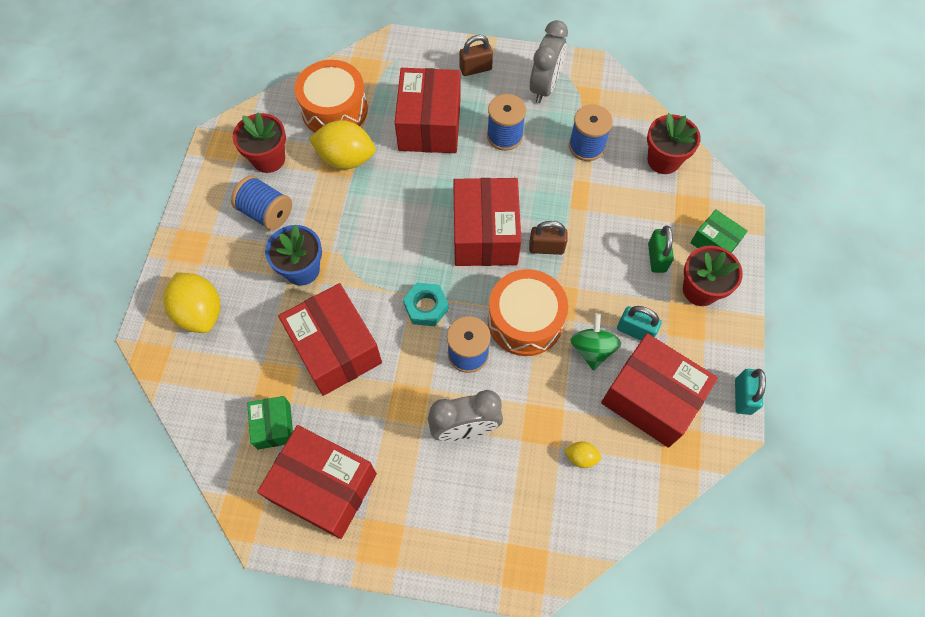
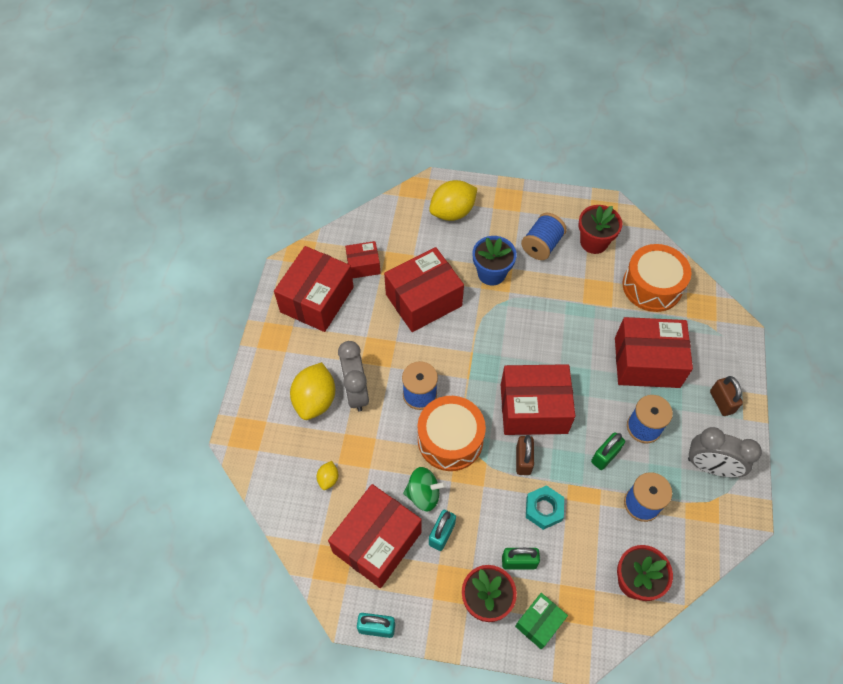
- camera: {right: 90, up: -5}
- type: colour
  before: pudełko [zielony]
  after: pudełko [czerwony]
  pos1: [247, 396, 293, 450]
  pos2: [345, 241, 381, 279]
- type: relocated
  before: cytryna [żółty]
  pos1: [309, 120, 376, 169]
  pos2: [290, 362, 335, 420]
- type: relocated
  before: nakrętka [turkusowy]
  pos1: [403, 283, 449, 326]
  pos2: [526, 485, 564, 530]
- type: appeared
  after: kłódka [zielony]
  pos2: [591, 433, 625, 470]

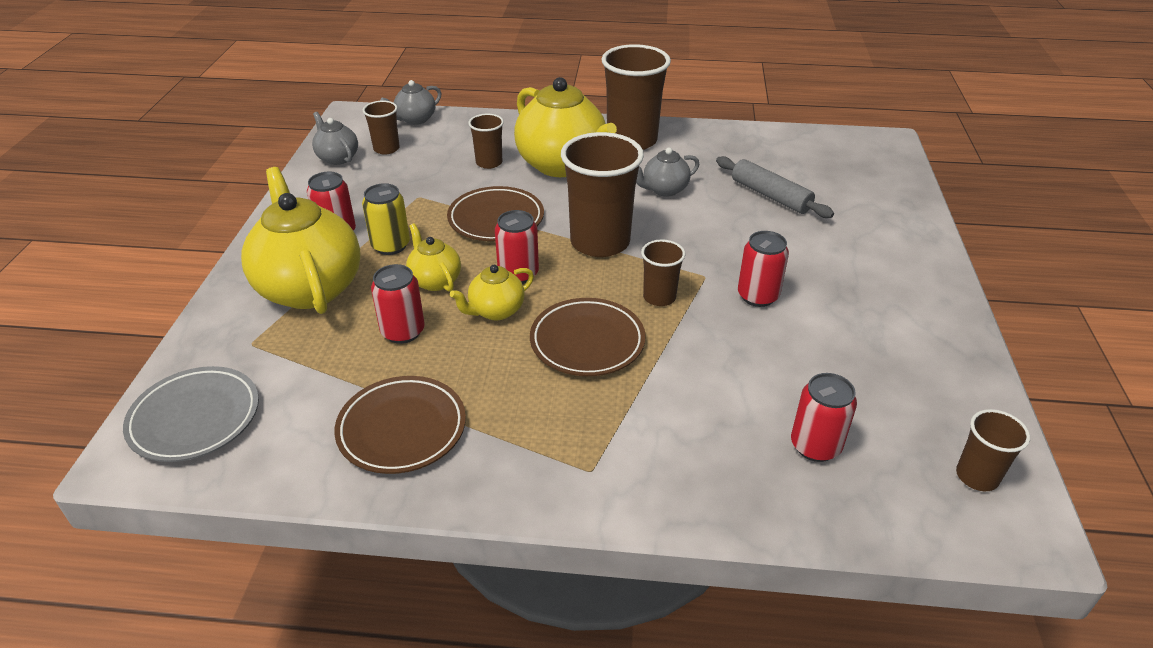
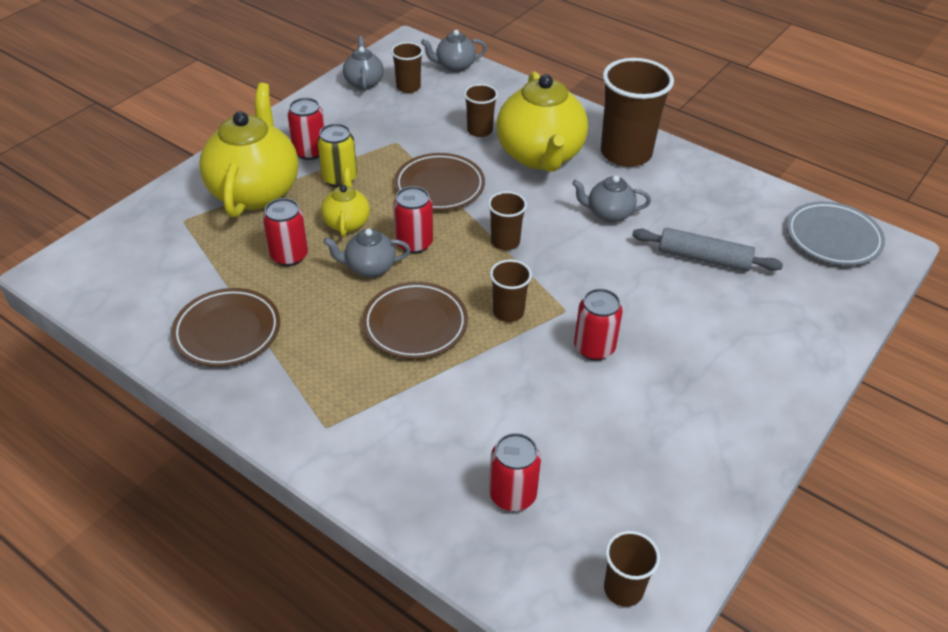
- camera: {right: 30, up: 5}
- type: relocated
  before: talerz [szary]
  pos1: [123, 366, 259, 462]
  pos2: [787, 201, 885, 265]
- type: colour
  before: imbryk [żółty]
  after: imbryk [szary]
  pos1: [450, 265, 534, 320]
  pos2: [323, 229, 411, 277]
- type: size
  before: szklanka [brązowy]
  pos1: [561, 132, 644, 257]
  pos2: [488, 191, 527, 250]
  scale: 0.51
- type: spun
  before: wałek do ciasta [szary]
  pos1: [716, 156, 834, 218]
  pos2: [632, 228, 783, 272]
  turn: -60

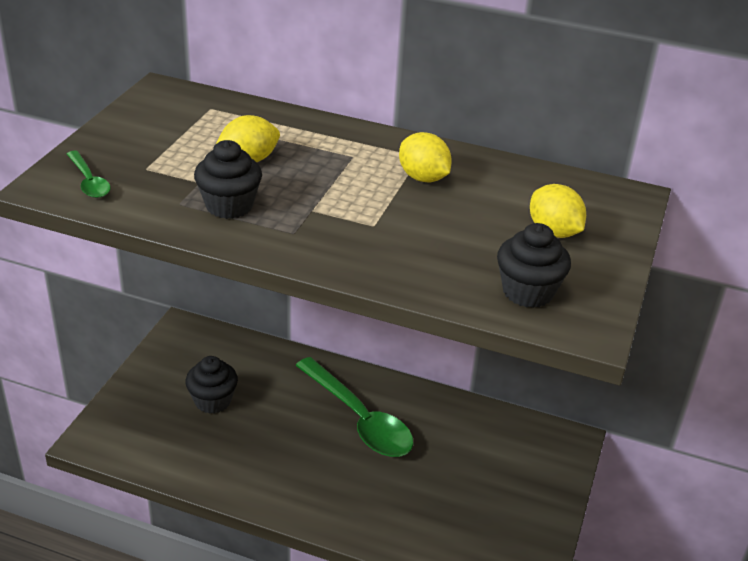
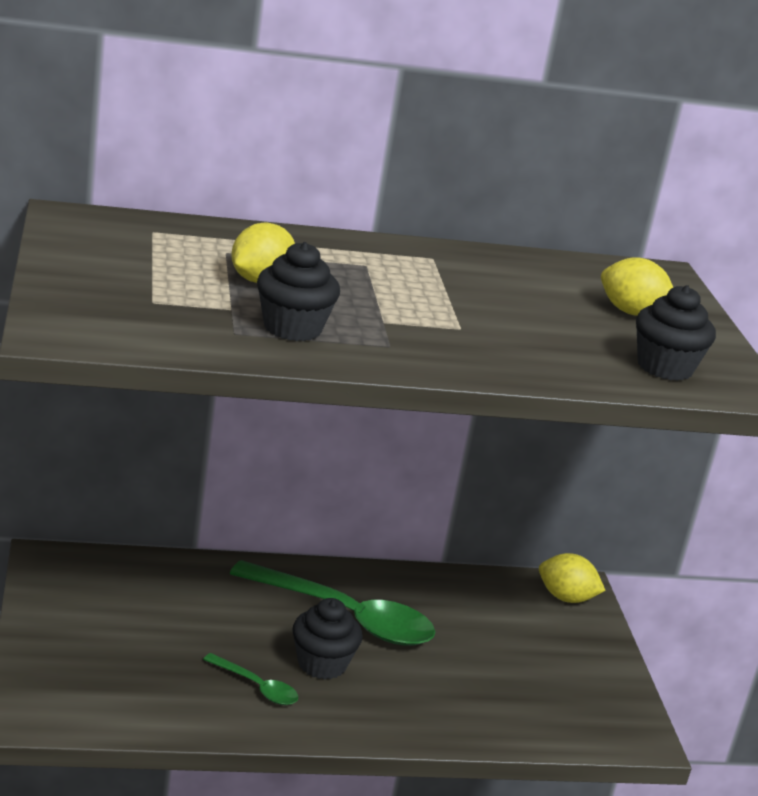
- camera: {right: -30, up: -10}
- type: relocated
  before: łyżka [zielony]
  pos1: [67, 151, 111, 198]
  pos2: [203, 653, 298, 705]
- type: relocated
  before: muffinka [czarny]
  pos1: [185, 356, 238, 414]
  pos2: [292, 598, 363, 679]
- type: relocated
  before: cytryna [żółty]
  pos1: [399, 132, 452, 182]
  pos2: [539, 553, 606, 603]

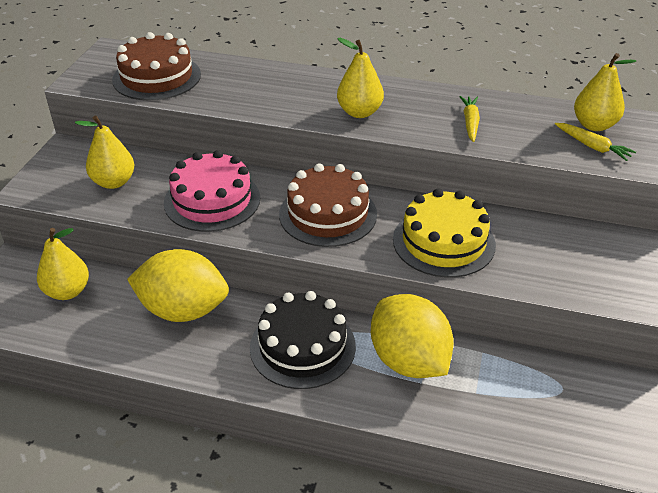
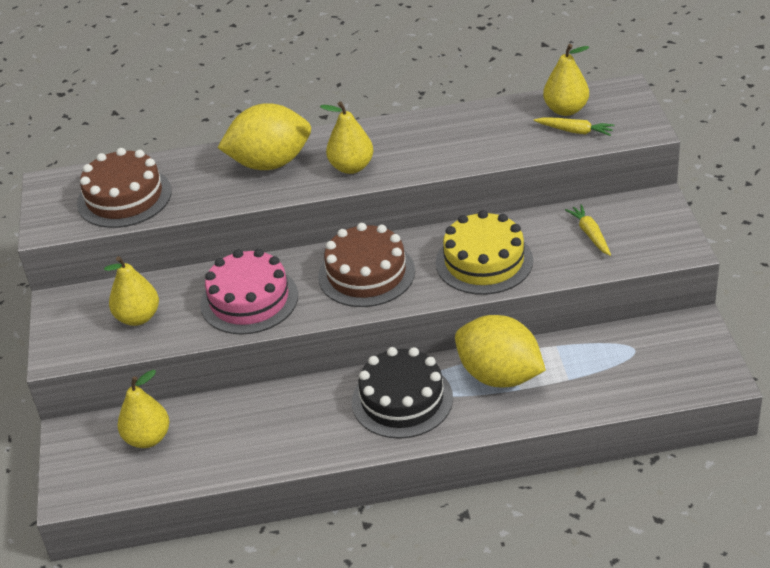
- camera: {right: -20, up: 0}
- type: relocated
  before: cytryna [żółty]
  pos1: [127, 249, 229, 322]
  pos2: [218, 103, 311, 170]
- type: relocated
  before: marchewka [żółty]
  pos1: [460, 96, 480, 142]
  pos2: [565, 204, 611, 256]

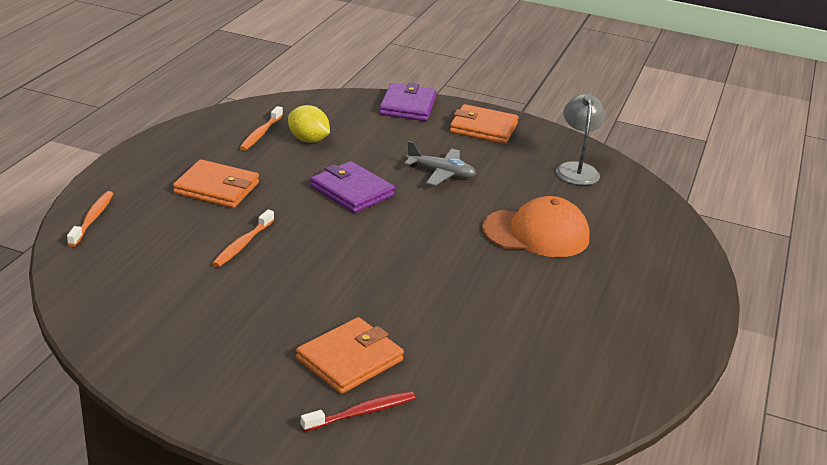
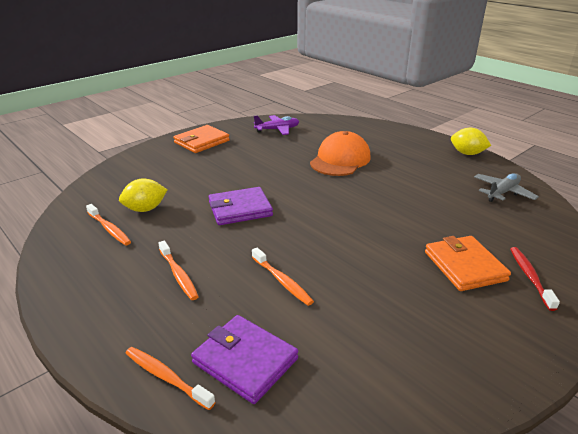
- camera: {right: -60, up: 0}
- type: exchanged
  before: portfel [pomarańczowy]
  after: szczoteczka do zębów [pomarańczowy]
  pos1: [173, 159, 259, 208]
  pos2: [158, 241, 199, 300]
- type: relocated
  before: portfel [fioletowy]
  pos1: [379, 83, 437, 121]
  pos2: [191, 315, 298, 404]
- type: relocated
  before: samolot [szary]
  pos1: [404, 141, 476, 186]
  pos2: [474, 173, 539, 202]
- type: exchanged
  before: lampka [szary]
  after: samolot [fioletowy]
  pos1: [556, 93, 605, 185]
  pos2: [254, 115, 299, 135]
- type: appeared
  after: cytryna [żółty]
  pos2: [451, 128, 491, 155]

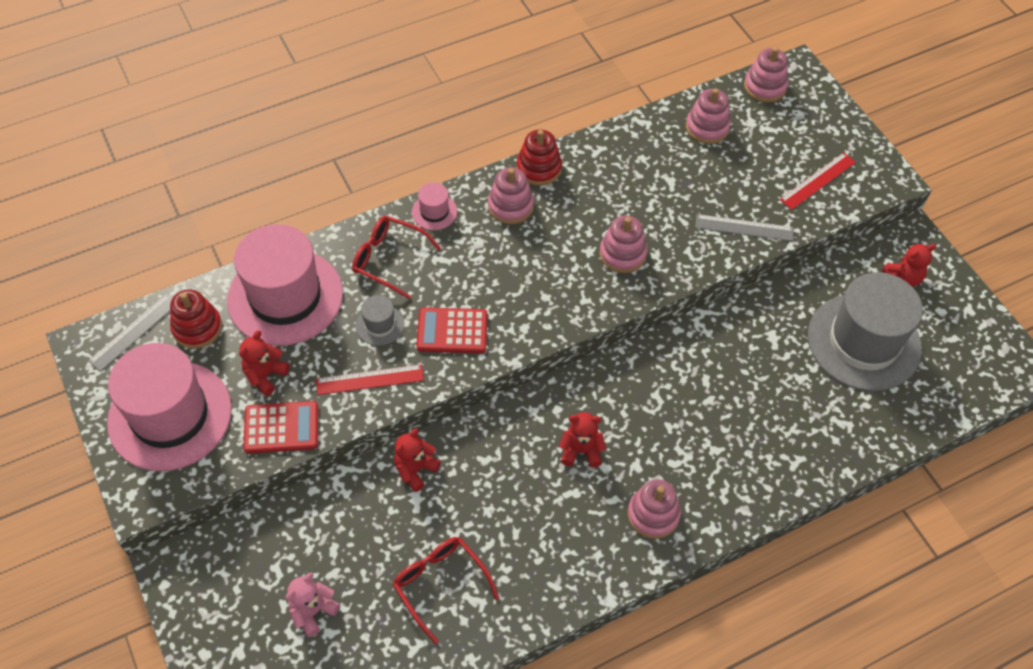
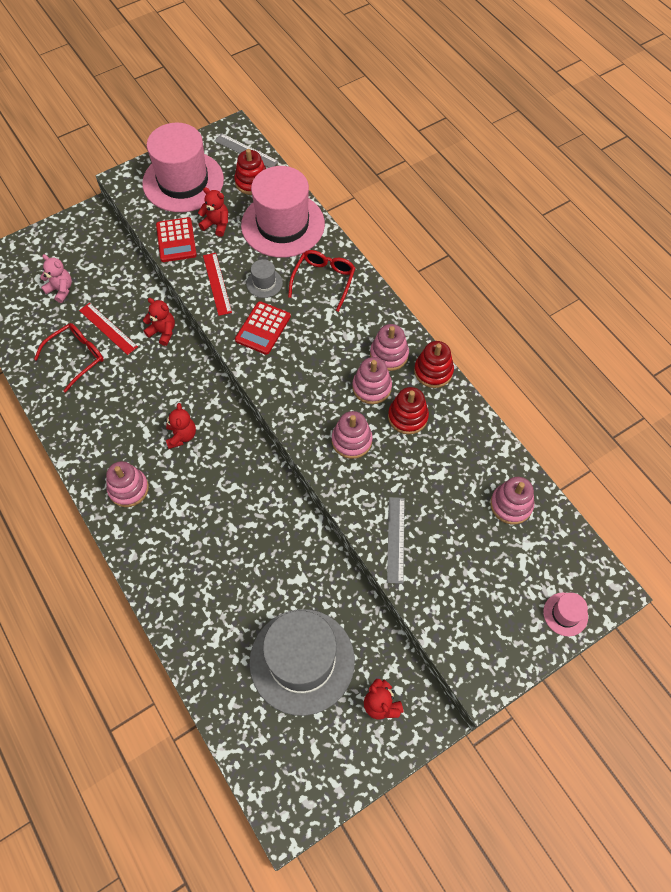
- camera: {right: 85, up: 5}
- type: relocated
  before: kapelusz [różowy]
  pos1: [412, 182, 457, 230]
  pos2: [543, 593, 588, 636]
- type: spun
  before: kalkulator [czerwony]
  pos1: [416, 307, 488, 353]
  pos2: [235, 301, 291, 355]
  turn: -150
- type: relocated
  before: zabawka nakładanka [różowy]
  pos1: [744, 47, 788, 102]
  pos2: [352, 357, 392, 404]
- type: relocated
  before: linijka [czerwony]
  pos1: [779, 153, 856, 210]
  pos2: [79, 303, 138, 355]
- type: appeared
  after: zabawka nakładanka [czerwony]
  pos2: [388, 387, 429, 435]

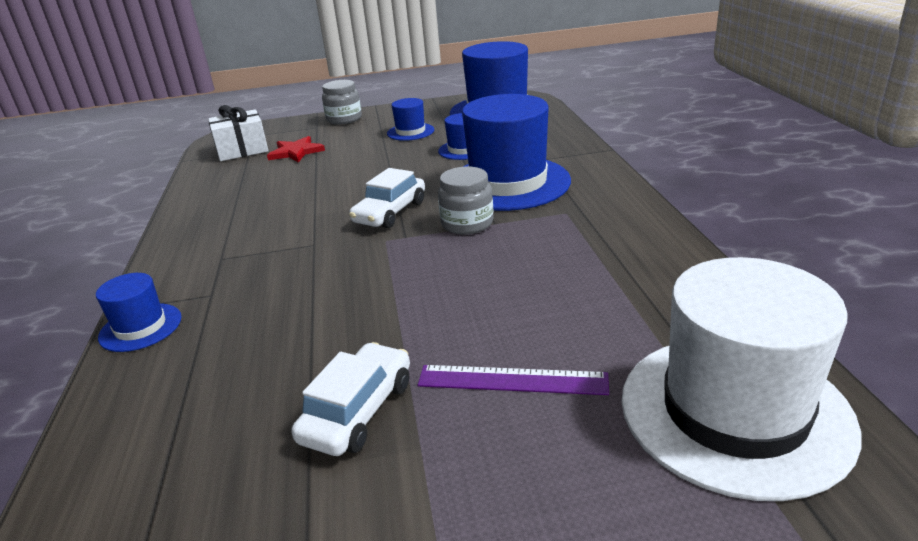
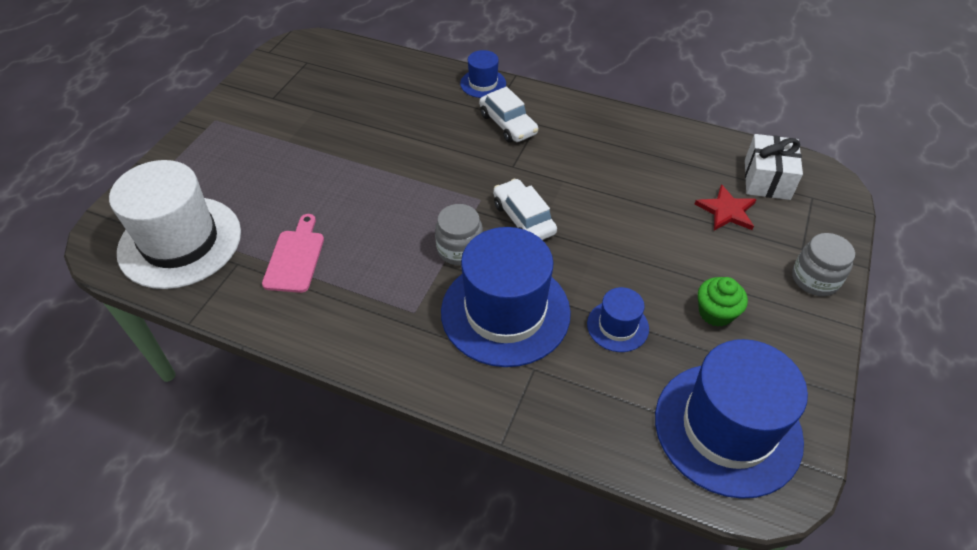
- camera: {right: 120, up: 20}
- type: relocated
  before: samochód [biały]
  pos1: [291, 342, 410, 456]
  pos2: [479, 87, 538, 142]
- type: exchanged
  before: kapelusz [niebieski]
  after: muffinka [zielony]
  pos1: [387, 98, 434, 141]
  pos2: [698, 277, 748, 327]
- type: missing
  before: linijka [fioletowy]
  pos1: [418, 365, 609, 395]
- type: appeared
  after: deska do krojenia [różowy]
  pos2: [262, 214, 324, 293]

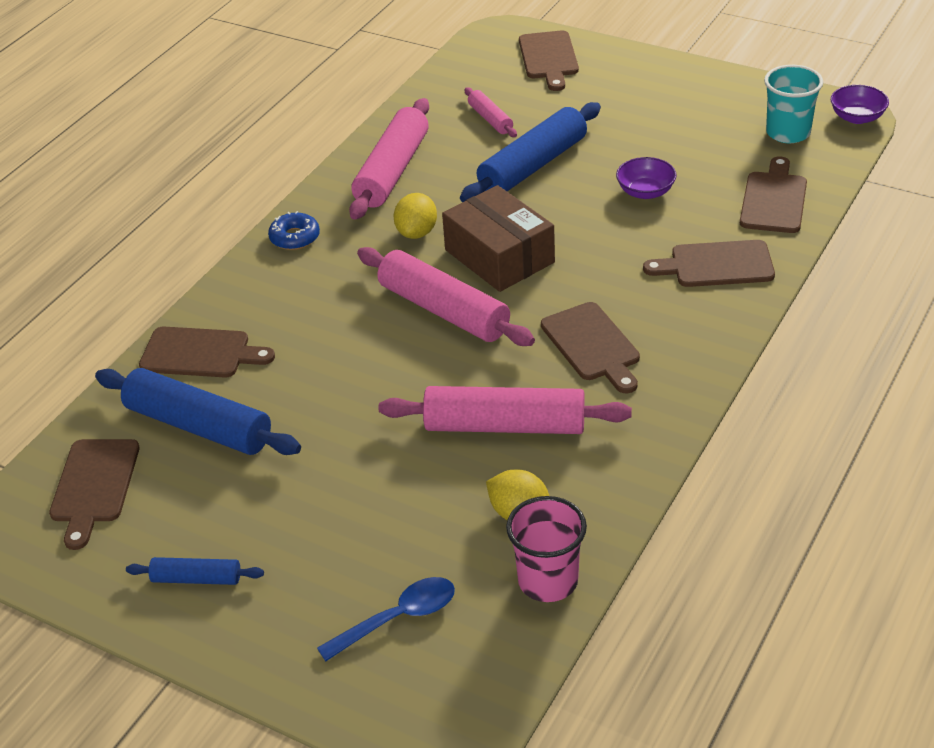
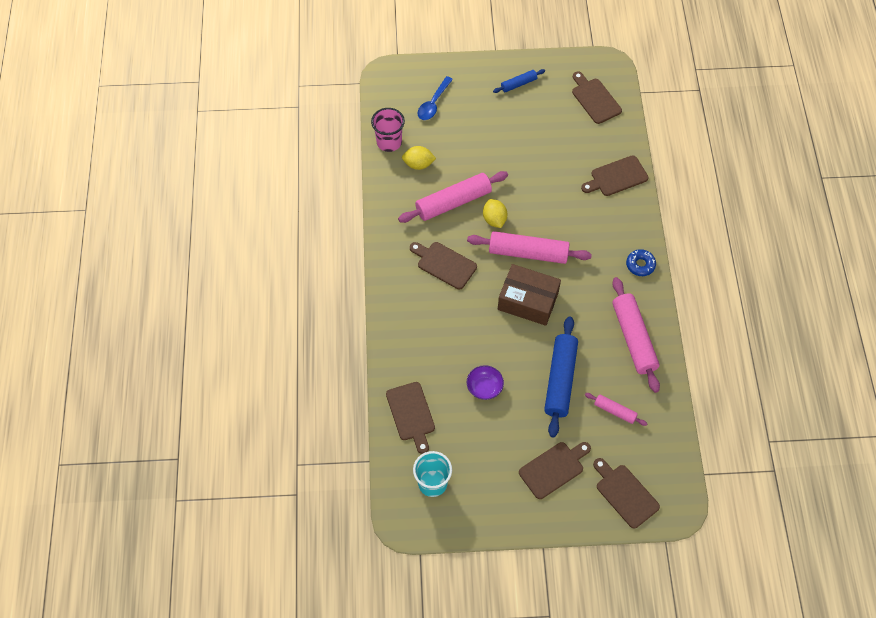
- camera: {right: 145, up: 20}
- type: missing
  before: wałek do ciasta [niebieski]
  pos1: [95, 368, 301, 455]
- type: relocated
  before: cytryna [żółty]
  pos1: [394, 193, 437, 239]
  pos2: [483, 199, 507, 228]
- type: relocated
  before: deska do krojenia [brązowy]
  pos1: [643, 240, 775, 287]
  pos2: [519, 442, 591, 499]
- type: missing
  before: miska [fioletowy]
  pos1: [831, 85, 889, 124]

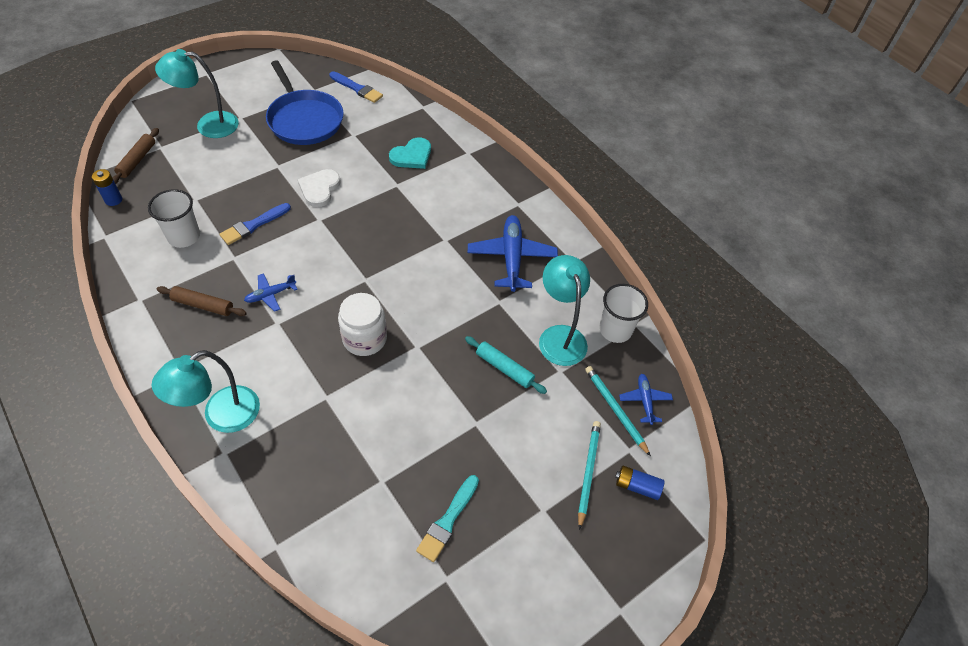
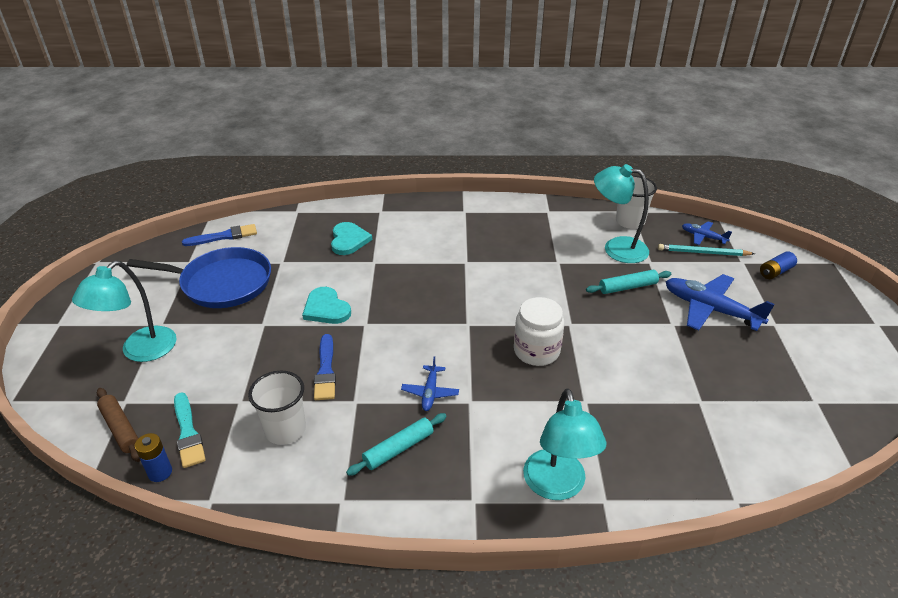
- camera: {right: -50, up: -15}
- type: colour
  before: wałek do ciasta [brązowy]
  after: wałek do ciasta [turkusowy]
  pos1: [157, 286, 247, 316]
  pos2: [346, 413, 447, 476]
- type: colour
  before: serce [biały]
  after: serce [turkusowy]
  pos1: [298, 169, 341, 207]
  pos2: [302, 287, 351, 324]
- type: relocated
  before: pędzel [turkusowy]
  pos1: [416, 475, 479, 562]
  pos2: [174, 392, 206, 468]
- type: relocated
  before: samolot [niebieski]
  pos1: [468, 215, 558, 292]
  pos2: [666, 274, 775, 331]
- type: missing
  before: ołówek [turkusowy]
  pos1: [578, 421, 601, 530]

